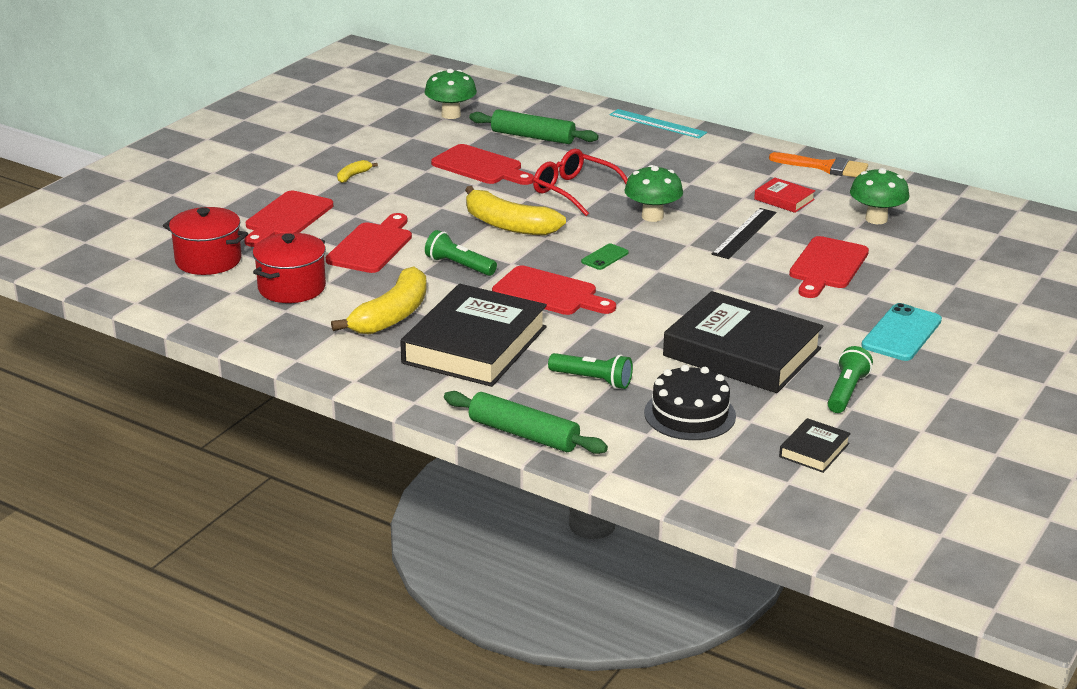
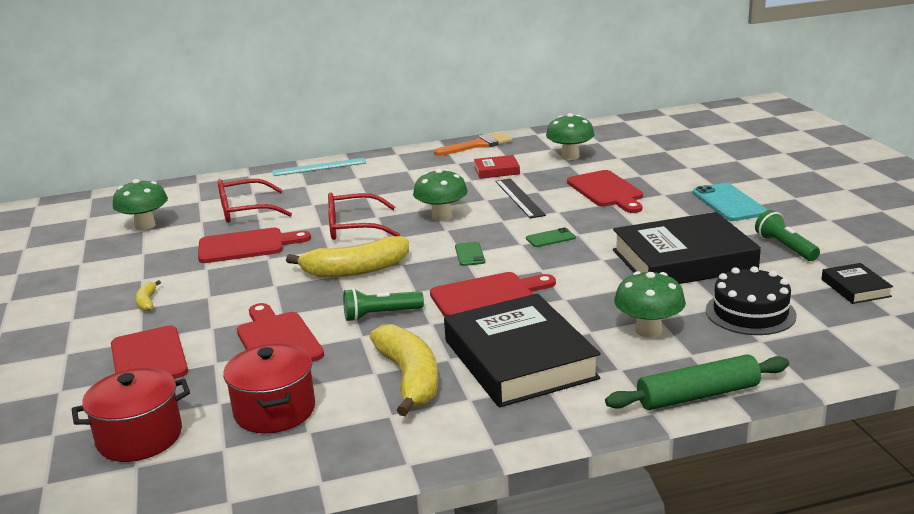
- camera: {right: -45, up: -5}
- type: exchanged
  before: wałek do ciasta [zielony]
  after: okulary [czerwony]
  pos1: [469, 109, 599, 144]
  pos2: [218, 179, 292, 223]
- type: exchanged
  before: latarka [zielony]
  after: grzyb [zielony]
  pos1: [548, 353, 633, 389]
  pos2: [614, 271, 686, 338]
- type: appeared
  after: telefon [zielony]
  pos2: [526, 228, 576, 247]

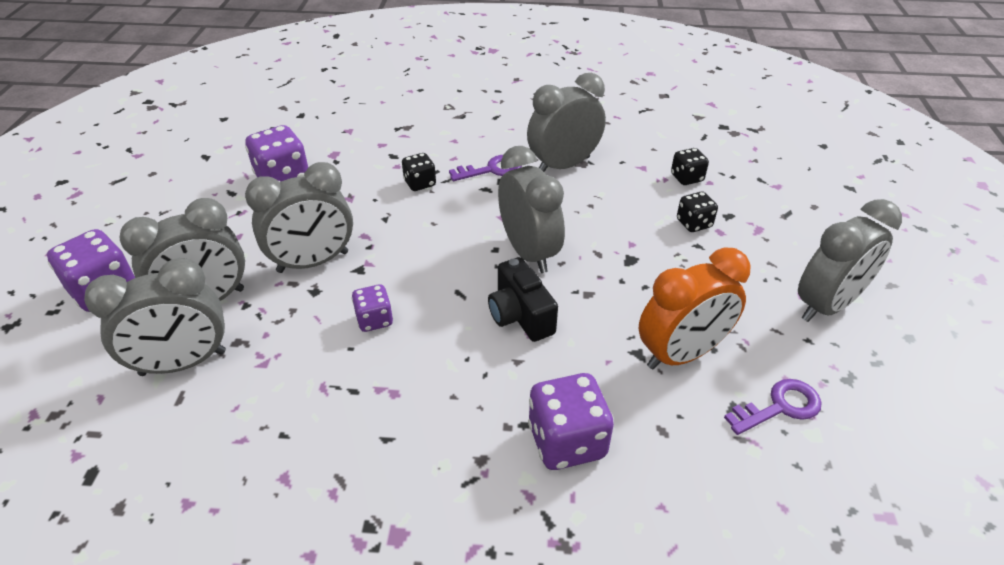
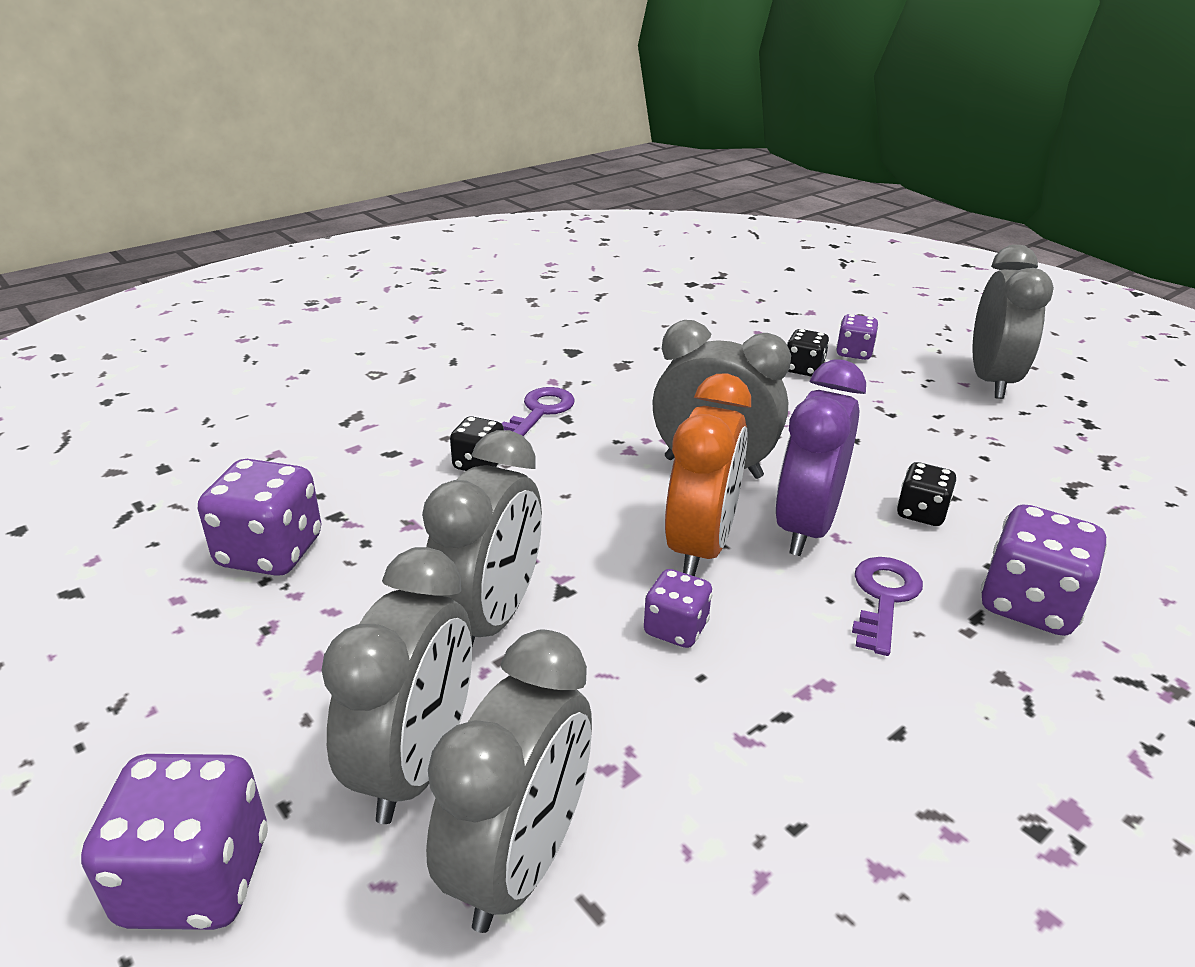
- camera: {right: -45, up: -10}
- type: exchanged
  before: aparat fotograficzny [czarny]
  after: budzik [fioletowy]
  pos1: [488, 257, 558, 342]
  pos2: [775, 359, 866, 556]
- type: missing
  before: budzik [szary]
  pos1: [527, 73, 606, 172]
- type: relocated
  before: budzik [pomarańczowy]
  pos1: [638, 247, 751, 370]
  pos2: [665, 374, 751, 576]
- type: relocated
  before: kostka do gry [czarny]
  pos1: [671, 148, 709, 185]
  pos2: [897, 462, 956, 526]
- type: relocated
  before: klucz [fioletowy]
  pos1: [724, 379, 821, 435]
  pos2: [852, 557, 923, 656]
- type: appeared
  after: kostka do gry [fioletowy]
  pos2: [836, 314, 879, 360]

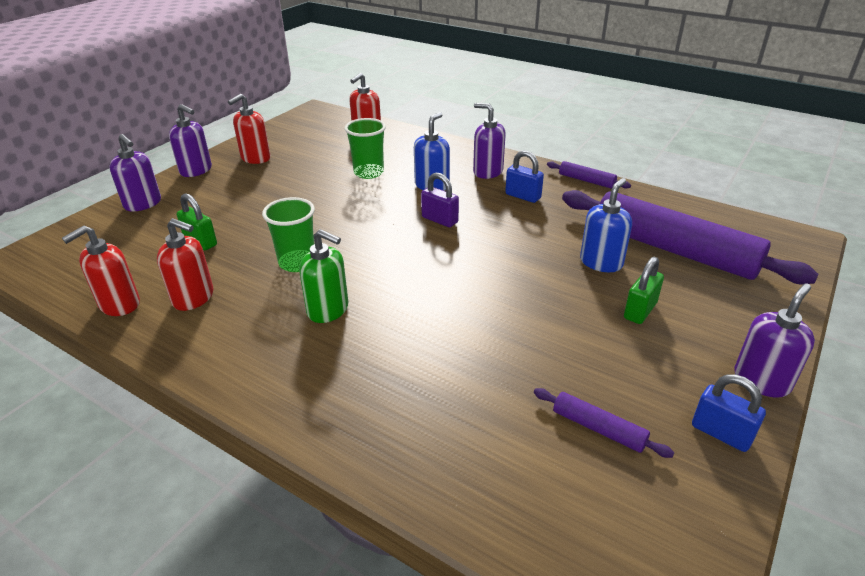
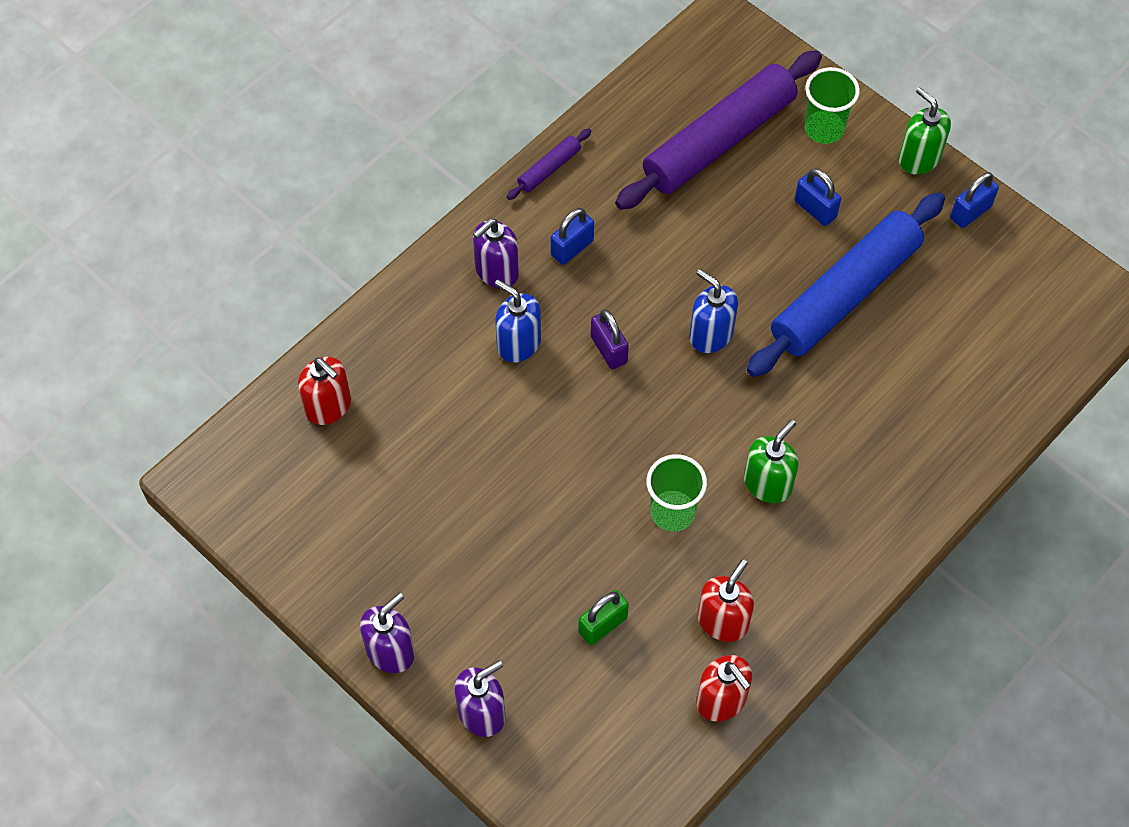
- camera: {right: -80, up: 25}
- type: missing
  before: dozownik mydła [czerwony]
  pos1: [228, 94, 271, 164]
- type: relocated
  before: szklanka [zielony]
  pos1: [345, 118, 386, 179]
  pos2: [805, 67, 860, 144]
- type: spun
  before: kłódka [fioletowy]
  pos1: [421, 173, 459, 227]
  pos2: [591, 309, 629, 369]
  turn: -75
- type: missing
  before: wałek do ciasta [fioletowy]
  pos1: [534, 388, 674, 458]
- type: relocated
  before: dozownik mydła [niebieski]
  pos1: [580, 178, 632, 272]
  pos2: [689, 269, 738, 353]
- type: colour
  before: kłódka [zielony]
  after: kłódka [niebieski]
  pos1: [624, 257, 664, 324]
  pos2: [795, 168, 841, 226]
- type: colour
  before: dozownik mydła [fioletowy]
  after: dozownik mydła [zielony]
  pos1: [734, 283, 815, 398]
  pos2: [898, 87, 951, 175]
- type: appeared
  after: wałek do ciasta [niebieski]
  pos2: [747, 193, 945, 377]

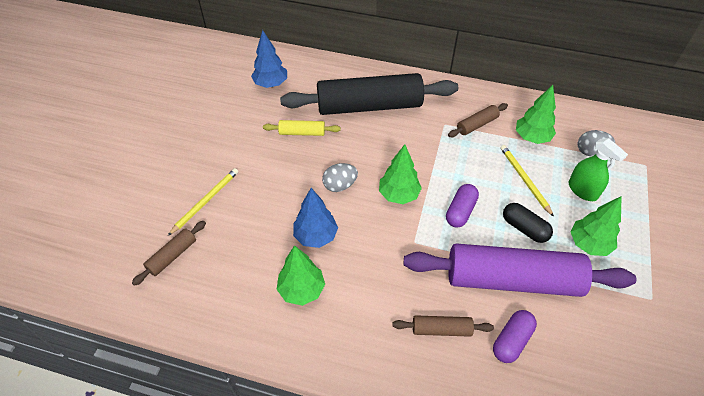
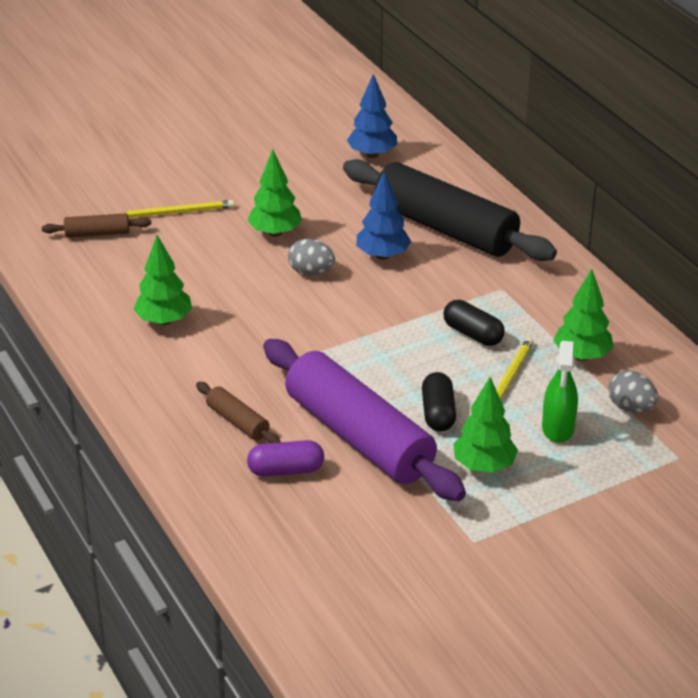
- camera: {right: 45, up: -15}
- type: missing
  before: wałek do ciasta [żółty]
  pos1: [263, 120, 341, 136]
- type: relocated
  before: drzewko [niebieski]
  pos1: [293, 188, 338, 248]
  pos2: [356, 171, 411, 260]
- type: relocated
  before: drzewko [zielony]
  pos1: [379, 144, 422, 204]
  pos2: [247, 149, 302, 237]
- type: missing
  before: kapsułka [fioletowy]
  pos1: [446, 184, 479, 228]
- type: missing
  before: wałek do ciasta [brązowy]
  pos1: [448, 103, 508, 137]
- type: appeared
  after: kapsułka [czarny]
  pos2: [443, 300, 505, 346]

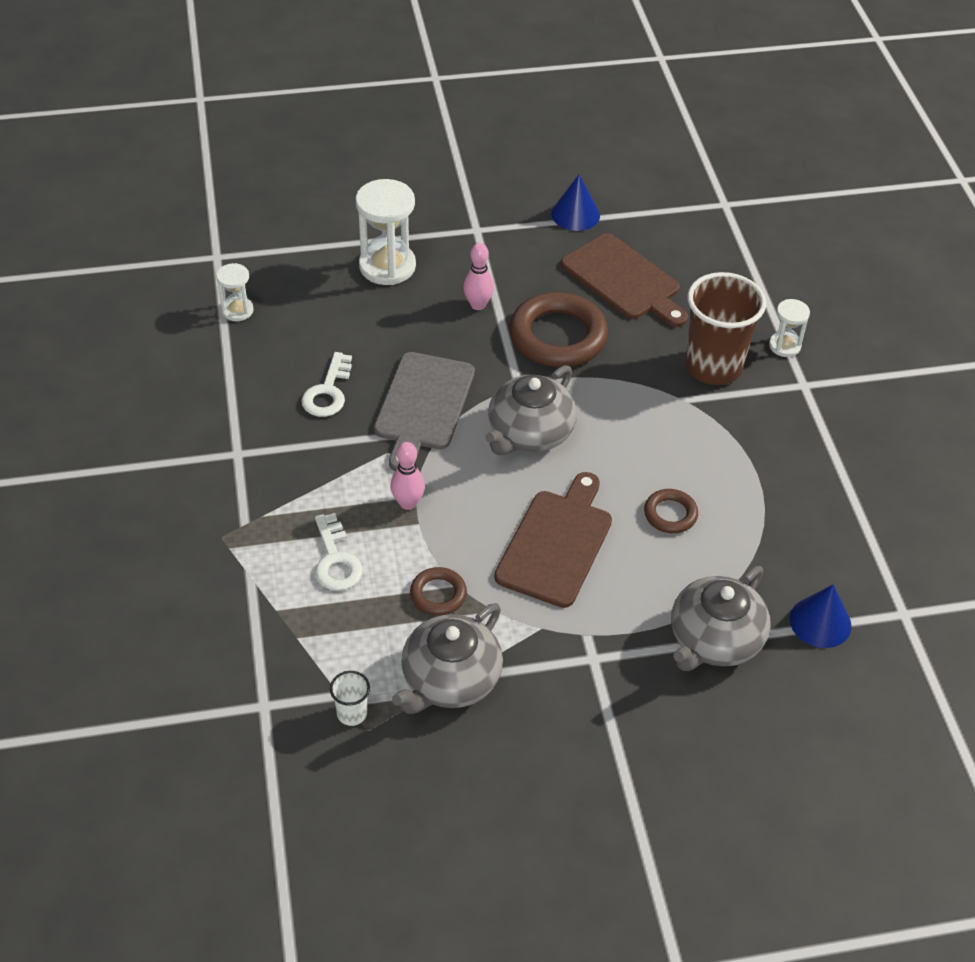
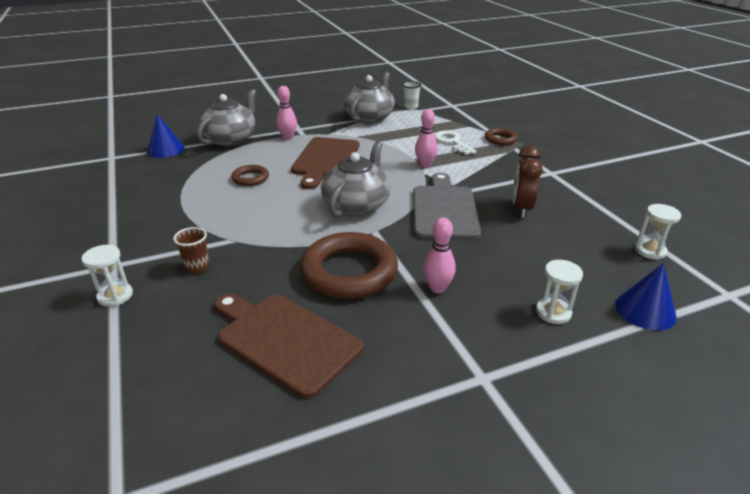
- camera: {right: 170, up: -15}
- type: exchanged
  before: klucz [biały]
  after: budzik [brązowy]
  pos1: [301, 352, 352, 417]
  pos2: [513, 146, 543, 218]
- type: size
  before: klepsydra [biały]
  pos1: [356, 179, 416, 285]
  pos2: [536, 260, 583, 324]
  scale: 0.54
- type: relocated
  before: pierścień [brązowy]
  pos1: [410, 567, 467, 616]
  pos2: [485, 128, 517, 145]
- type: relocated
  before: stożek [niebieski]
  pos1: [551, 174, 600, 231]
  pos2: [615, 263, 677, 331]
- type: size
  before: szklanka [brązowy]
  pos1: [685, 272, 766, 385]
  pos2: [173, 227, 210, 274]
  scale: 0.43
- type: appeared
  after: kręgiel [różowy]
  pos2: [276, 86, 297, 140]

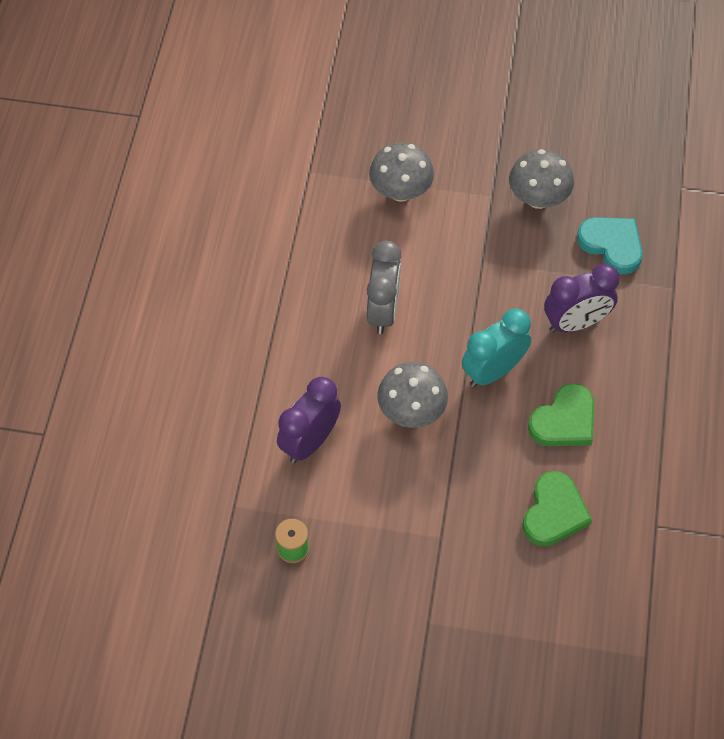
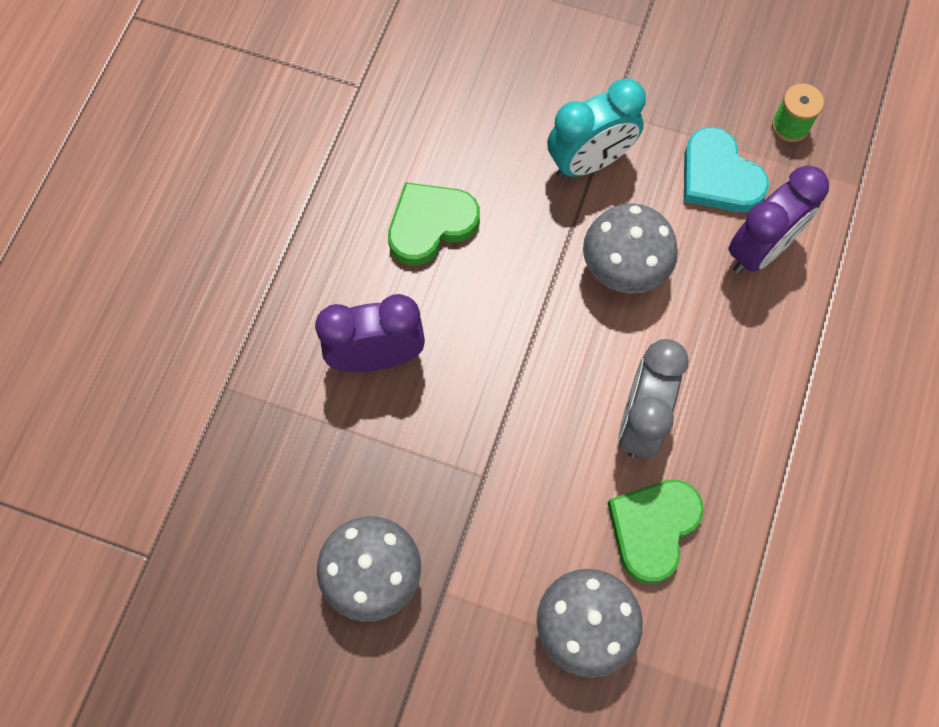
- camera: {right: -170, up: 10}
- type: relocated
  before: budzik [turkusowy]
  pos1: [462, 308, 531, 387]
  pos2: [547, 78, 646, 178]
- type: relocated
  before: serce [zielony]
  pos1: [522, 471, 592, 547]
  pos2: [608, 479, 704, 584]
- type: relocated
  before: serce [turkusowy]
  pos1: [577, 217, 643, 274]
  pos2: [684, 127, 769, 212]

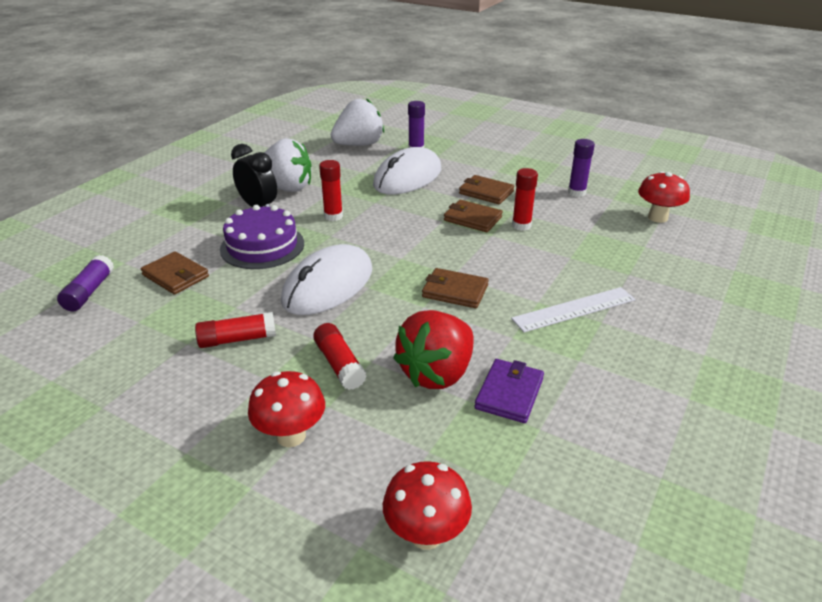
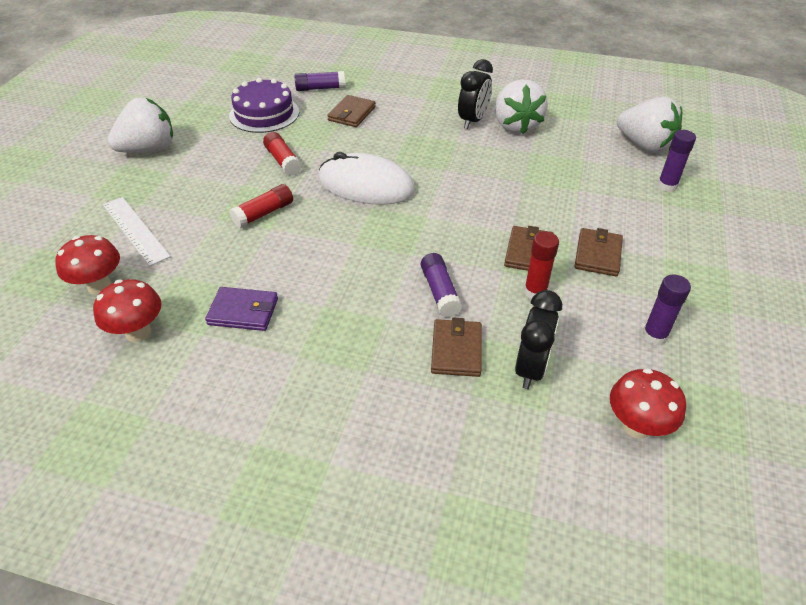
- camera: {right: 75, up: 10}
- type: relocated
  before: tort [fioletowy]
  pos1: [220, 205, 304, 269]
  pos2: [229, 78, 299, 133]
- type: relocated
  before: grzyb [czerwony]
  pos1: [248, 371, 325, 447]
  pos2: [93, 279, 161, 342]
- type: missing
  before: klej w sztyfcie [czerwony]
  pos1: [319, 160, 343, 221]
- type: missing
  before: myszka [biały]
  pos1: [373, 147, 441, 195]
- type: missing
  before: truskawka [czerwony]
  pos1: [393, 310, 474, 389]
- type: relocated
  before: portfel [brązowy]
  pos1: [422, 268, 489, 308]
  pos2: [431, 318, 482, 377]
- type: relocated
  before: linijka [biały]
  pos1: [511, 287, 636, 332]
  pos2: [103, 197, 171, 266]
- type: appeared
  after: truskawka [biały]
  pos2: [107, 97, 173, 153]
- type: appeared
  after: klej w sztyfcie [fioletowy]
  pos2: [421, 253, 462, 317]
- type: appeared
  after: budzik [czarny]
  pos2: [515, 290, 562, 389]

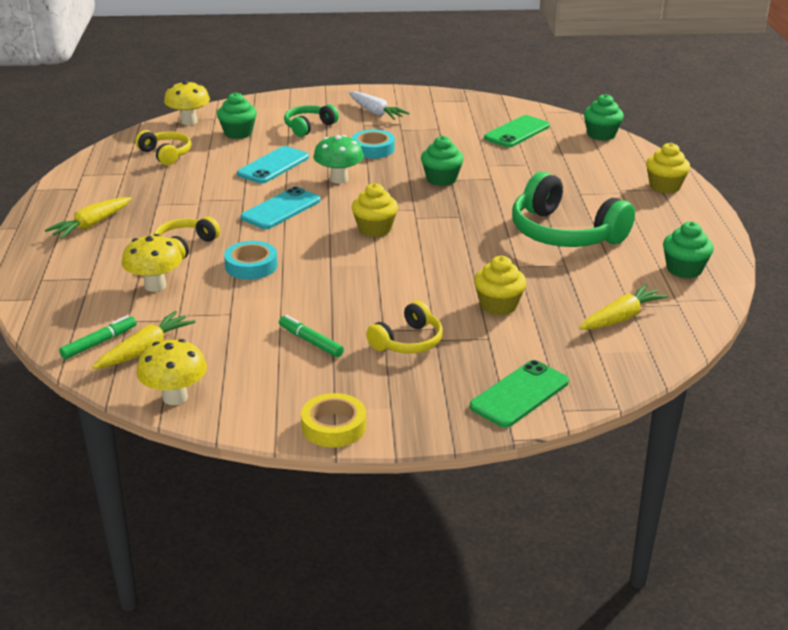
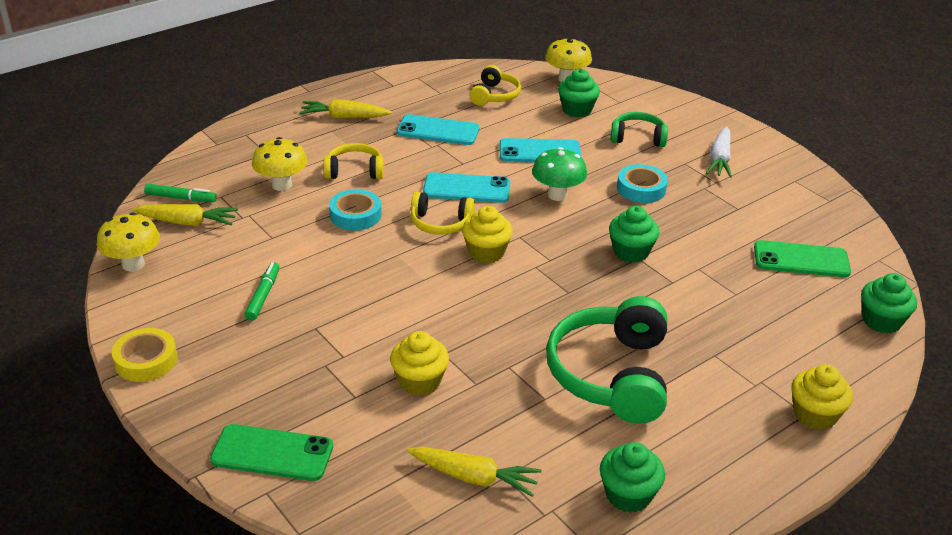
- camera: {right: 55, up: 5}
- type: relocated
  before: słuchawki [żółty]
  pos1: [366, 301, 443, 354]
  pos2: [411, 192, 475, 235]
- type: appeared
  after: telefon [turkusowy]
  pos2: [397, 114, 480, 145]

